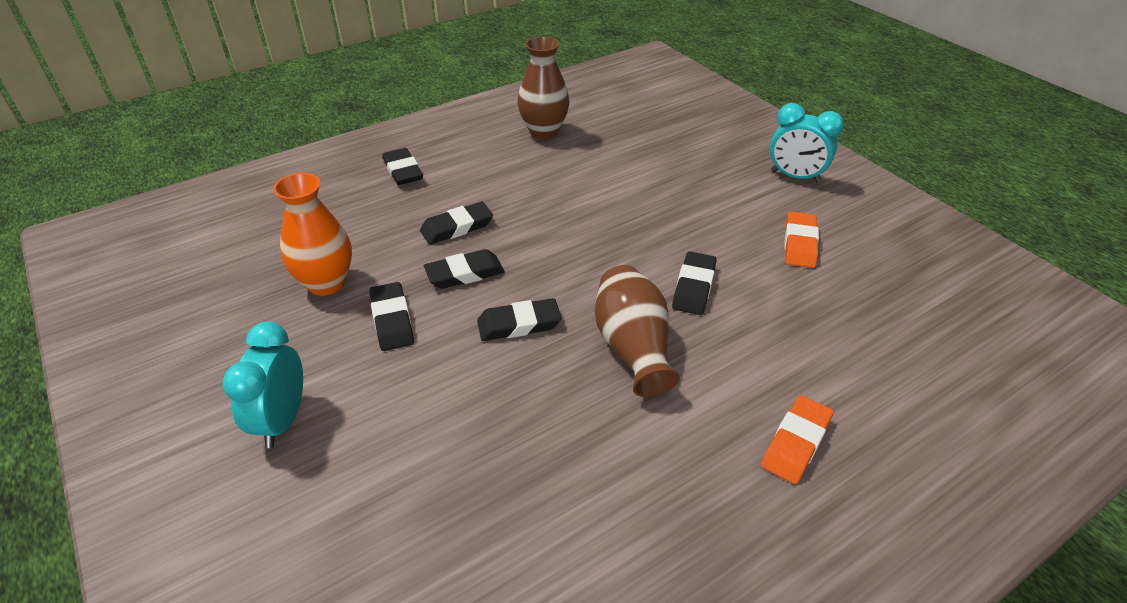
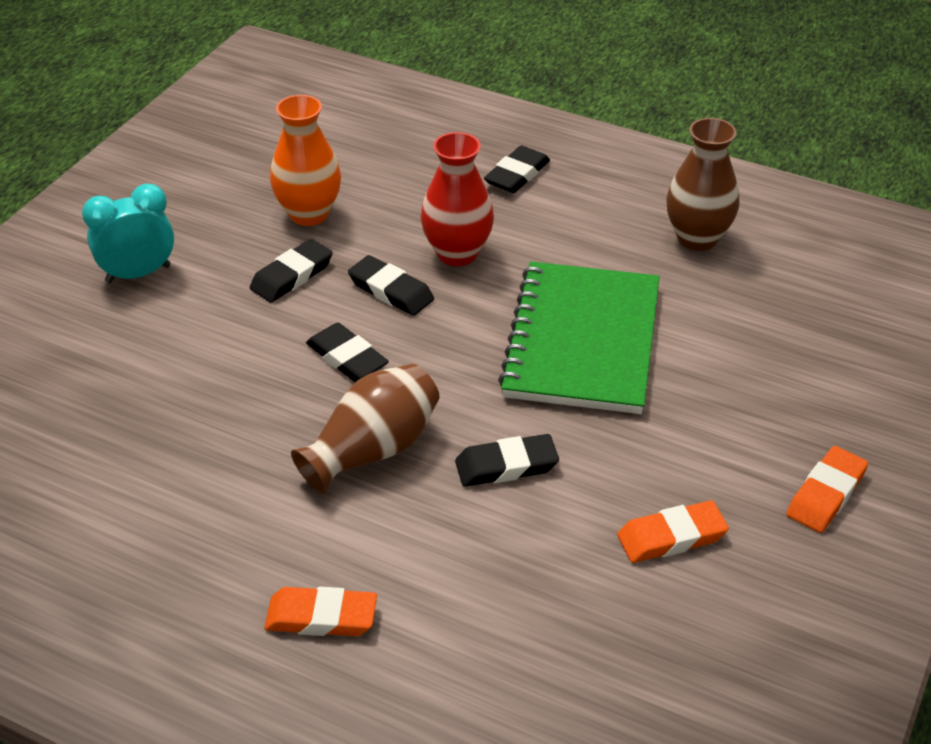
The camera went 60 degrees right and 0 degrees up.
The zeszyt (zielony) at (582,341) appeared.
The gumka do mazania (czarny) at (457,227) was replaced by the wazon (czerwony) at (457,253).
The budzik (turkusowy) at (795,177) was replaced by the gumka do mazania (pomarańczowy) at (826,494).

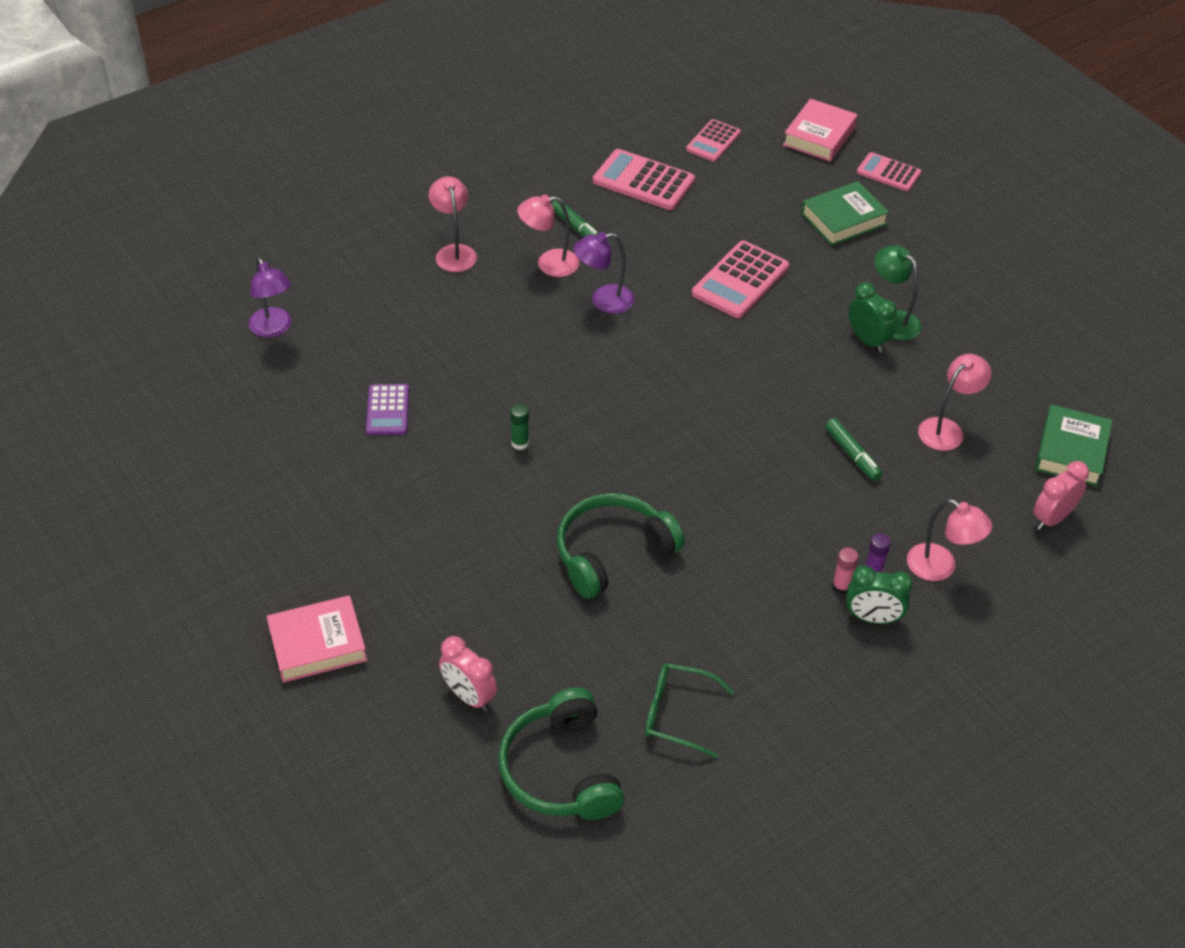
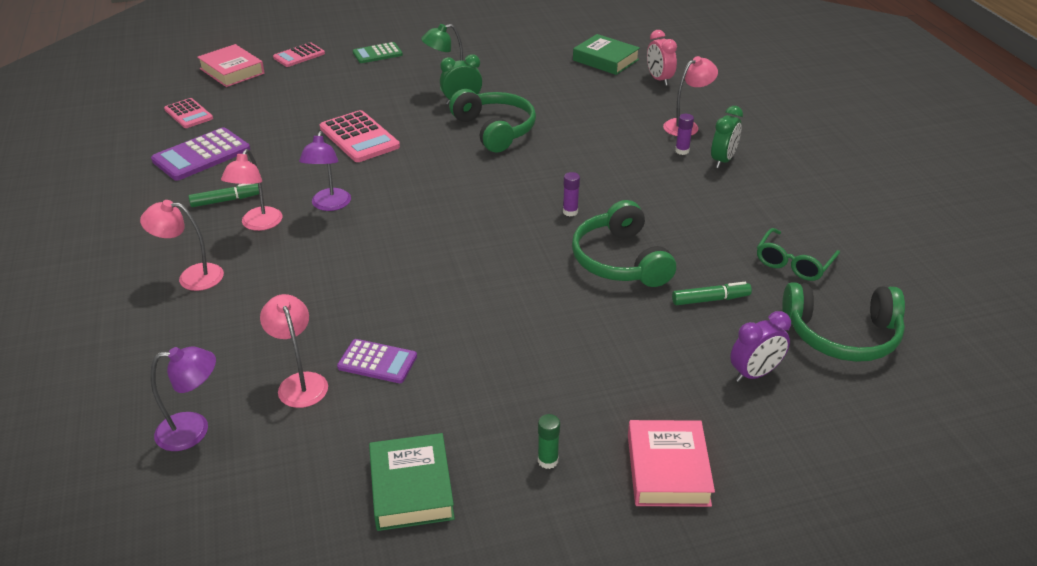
The camera went 70 degrees left and 10 degrees down.
The klej w sztyfcie (różowy) at (841,587) disappeared.
The kalkulator (zielony) at (377,54) appeared.
The słuchawki (zielony) at (495,130) appeared.
The klej w sztyfcie (fioletowy) at (570,212) appeared.
The klej w sztyfcie (zielony) moved from (520,443) to (548,460).
The książka (zielony) moved from (843,219) to (411,488).
The flamaster (zielony) moved from (852,454) to (710,299).
The lampka (różowy) moved from (947,429) to (300,382).
The budzik (różowy) at (469,696) became the budzik (fioletowy) at (754,373).
The kalkulator (różowy) at (643,181) became the kalkulator (fioletowy) at (201,155).

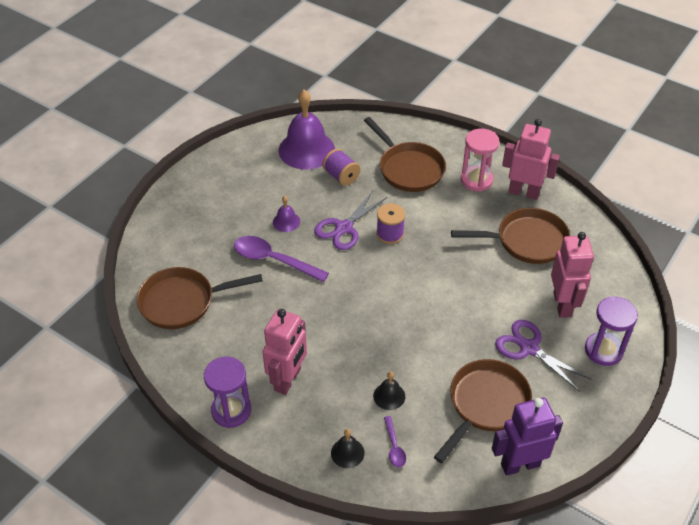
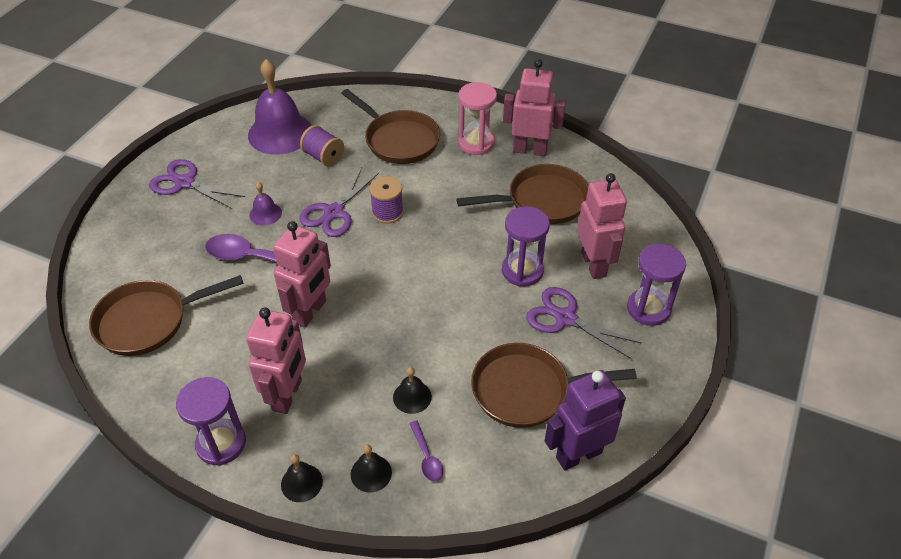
The camera went 10 degrees left and 0 degrees up.
The nożyczki (fioletowy) at (184,183) appeared.
The robot (różowy) at (310,312) appeared.
The dzwonek (czarny) at (301,482) appeared.
The klepsydra (fioletowy) at (522,271) appeared.
The patelnia (brązowy) at (486,405) turned 120 degrees counterclockwise.

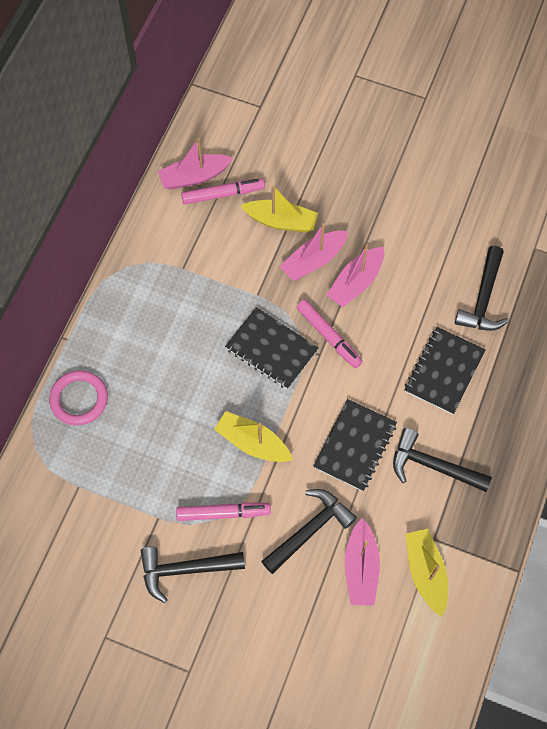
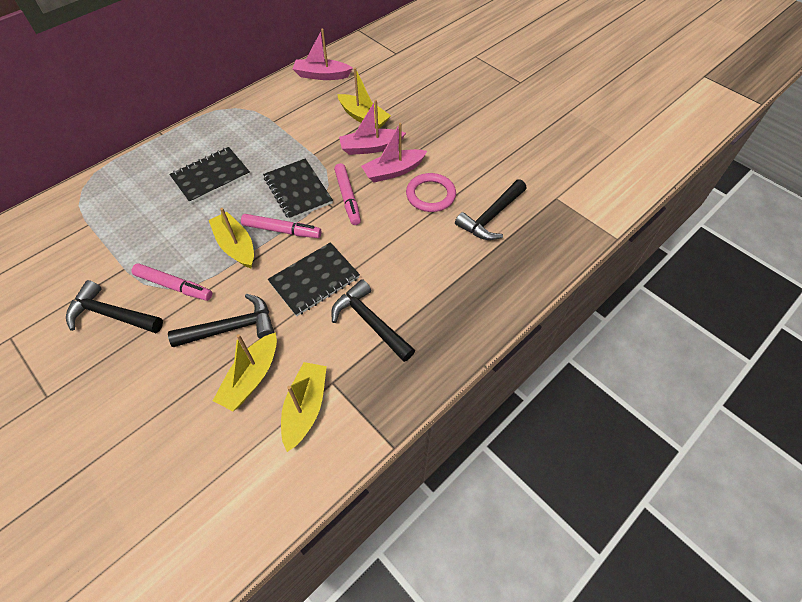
The camera went 25 degrees right and 10 degrees down.
The pierścień (różowy) moved from (79,399) to (430,195).
The flamaster (różowy) moved from (223,194) to (282,230).
The zeszyt (czarny) moved from (444,371) to (211,176).
The łódka (różowy) at (361,568) became the łódka (żółty) at (251,378).

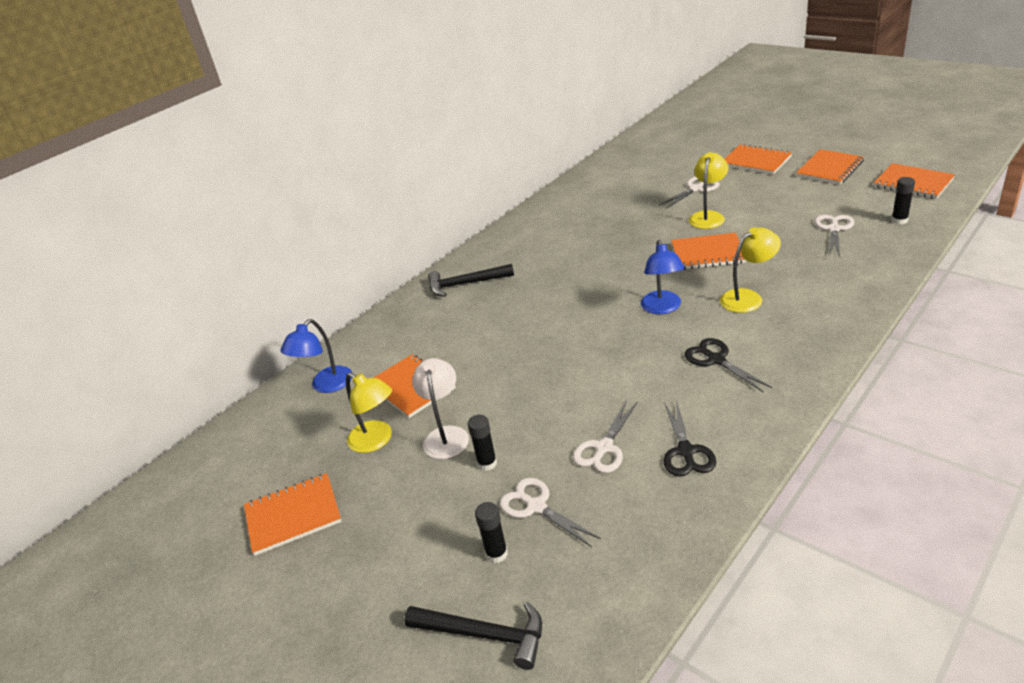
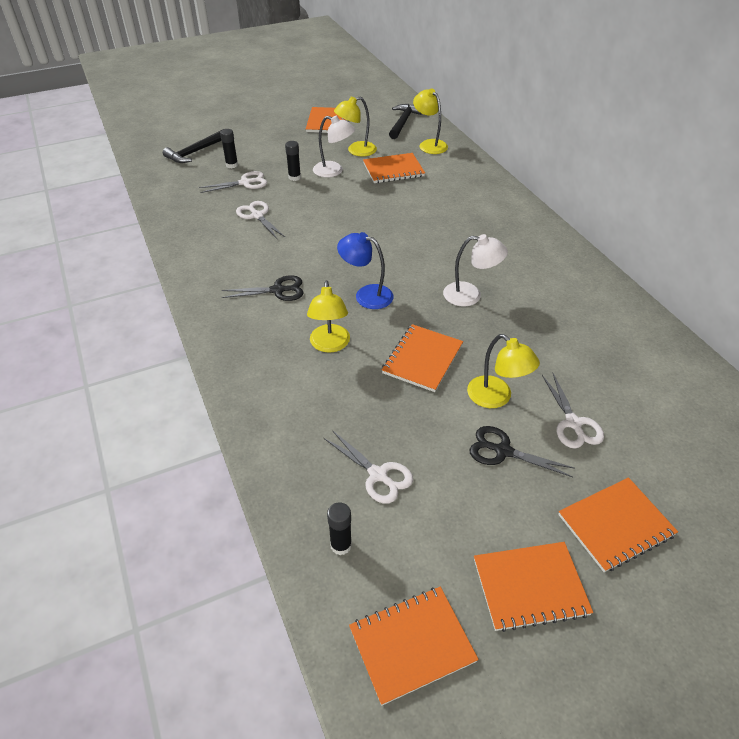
The camera went 110 degrees right and 10 degrees up.
The lampka (biały) at (470,295) appeared.
The młotek (czarny) moved from (465,284) to (403,122).
The nożyczki (czarny) moved from (686,451) to (503,451).
The lampka (niebieski) at (326,385) became the lampka (żółty) at (429,144).
The zeszyt (pomarańczowy) at (829,169) turned 75 degrees counterclockwise.

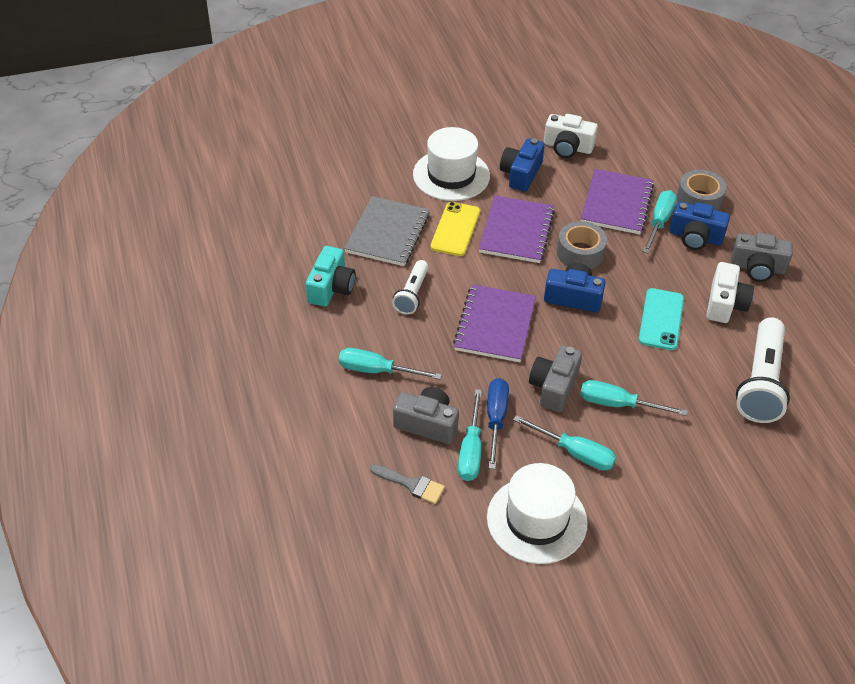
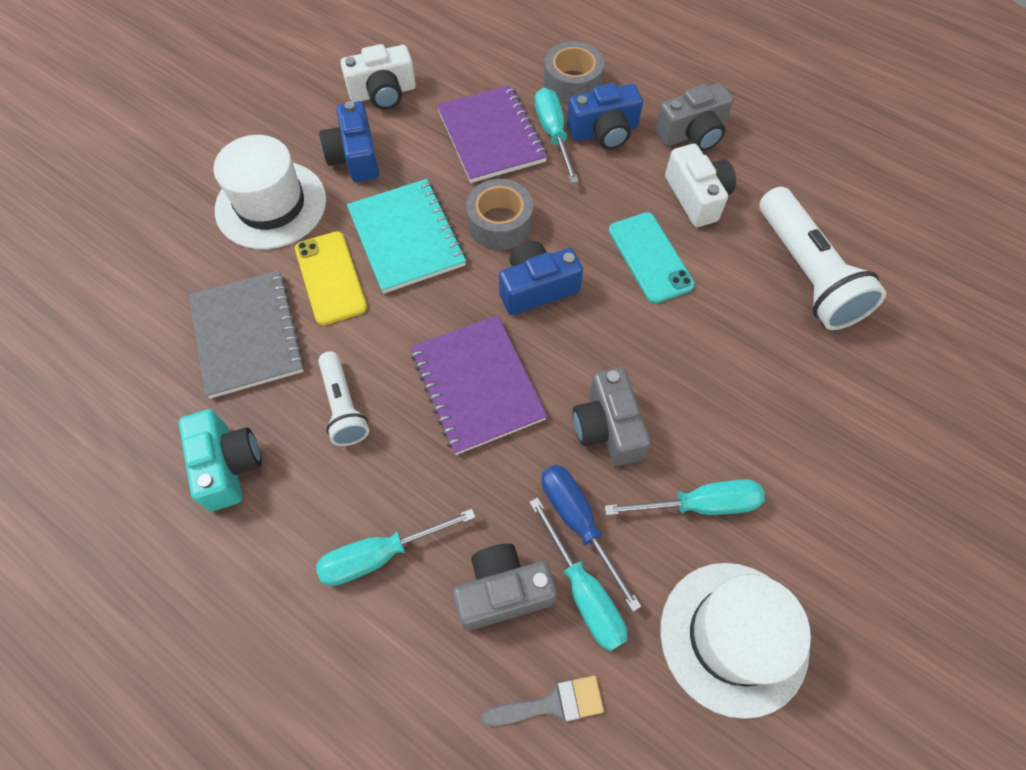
The camera went 35 degrees left and 15 degrees up.
The śrubokręt (turkusowy) at (618,404) disappeared.
The zeszyt (fioletowy) at (516,231) became the zeszyt (turkusowy) at (406,237).

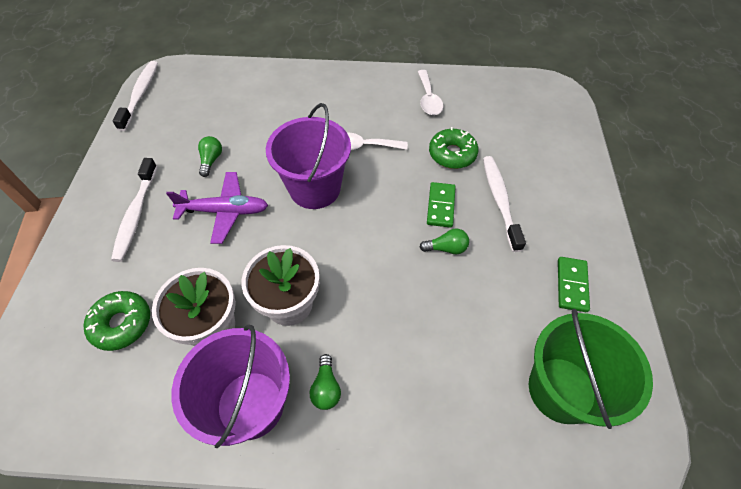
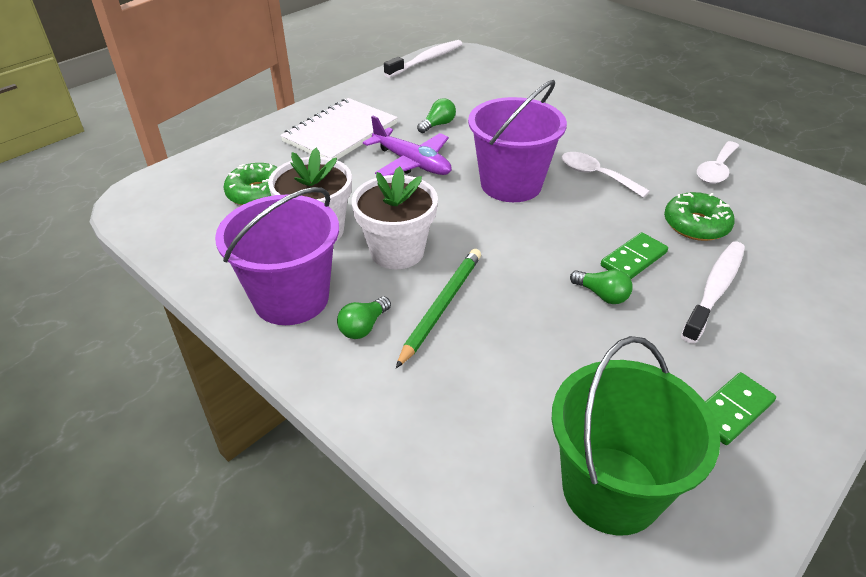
The camera went 40 degrees right and 15 degrees down.
The ołówek (zielony) at (441,306) appeared.
The szczoteczka do zębów (biały) at (136,214) was replaced by the zeszyt (biały) at (340,133).

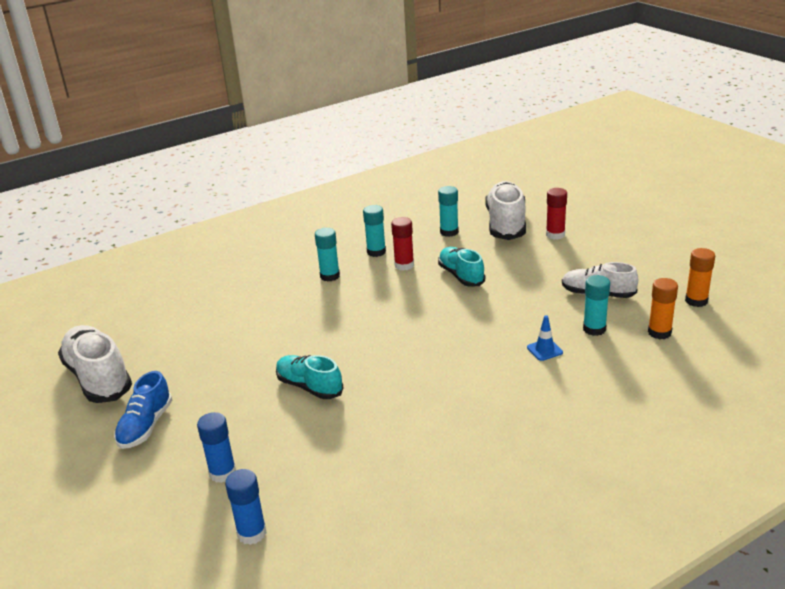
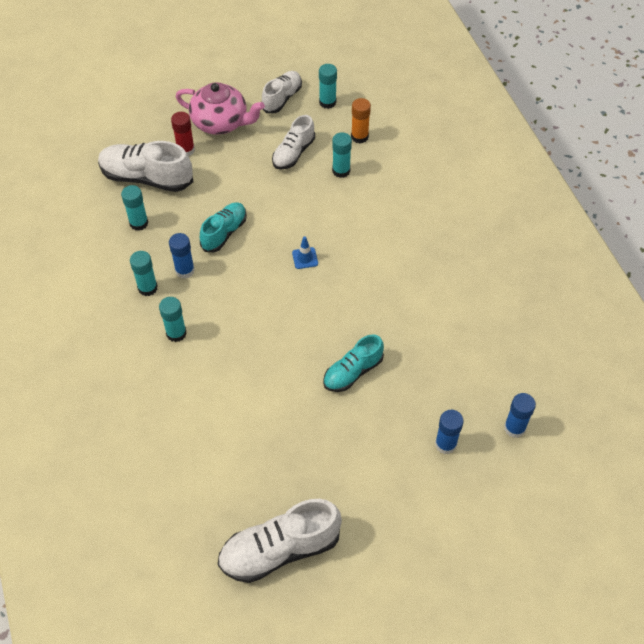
The camera went 80 degrees left and 25 degrees up.
The but (niebieski) at (146,426) disappeared.
The imbryk (różowy) at (221,122) appeared.
The but (biały) at (282,98) appeared.
The pachołek (niebieski) moved from (544,350) to (305,258).
The klej w sztyfcie (czerwony) at (404,265) became the klej w sztyfcie (niebieski) at (185,270).
The klej w sztyfcie (pomarańczowy) at (696,301) became the klej w sztyfcie (turkusowy) at (327,102).
The but (turkusowy) at (461,276) turned 135 degrees clockwise.

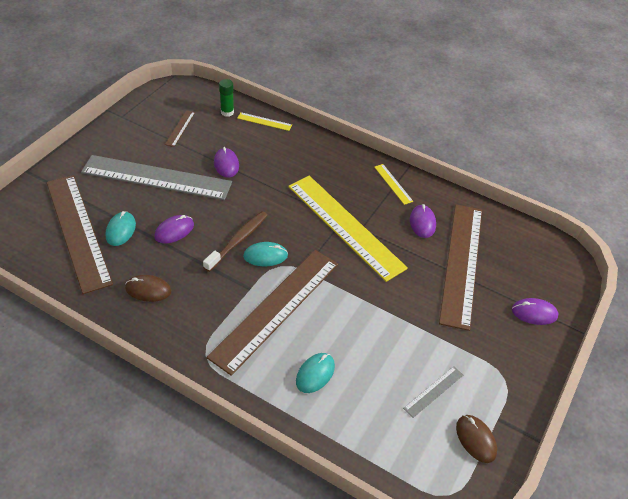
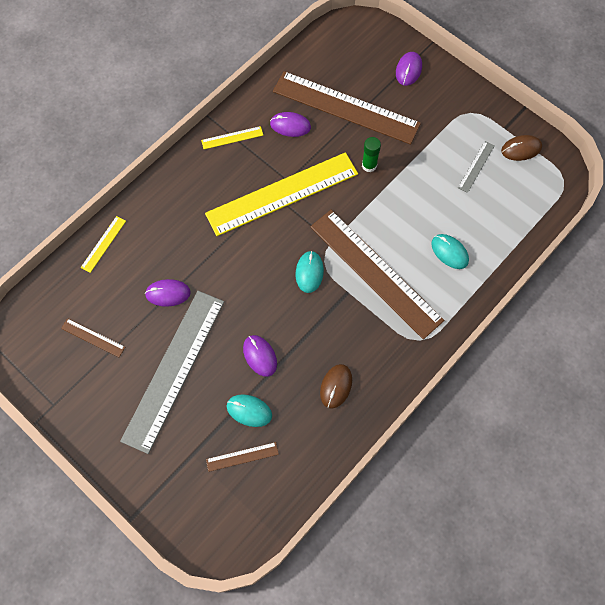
The camera went 75 degrees left and 20 degrees up.
The szczoteczka do zębów (brązowy) at (238,240) disappeared.
The klej w sztyfcie (zielony) moved from (227,112) to (369,165).
The linijka (szary) at (433,391) turned 60 degrees clockwise.
The linijka (brązowy) at (77,231) changed to 0.40 times the size.

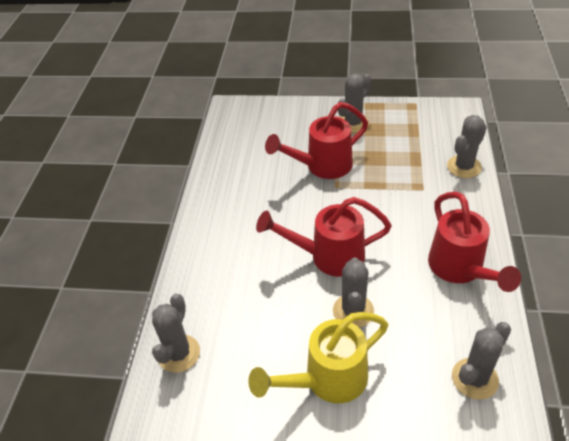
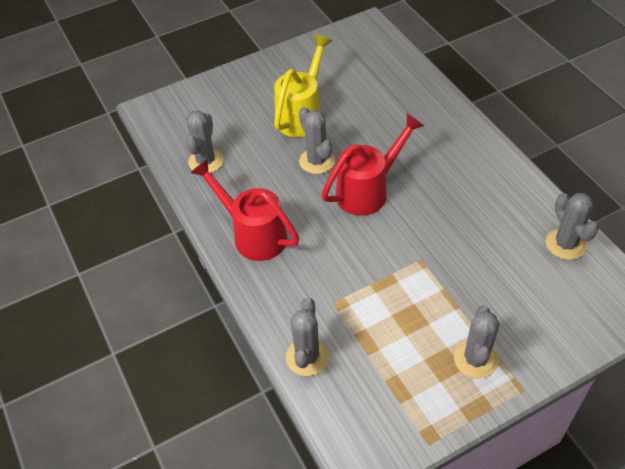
The camera went 145 degrees right and 5 degrees up.
The konewka (czerwony) at (322,166) disappeared.
The kaktus (szary) moved from (179,353) to (565,244).

